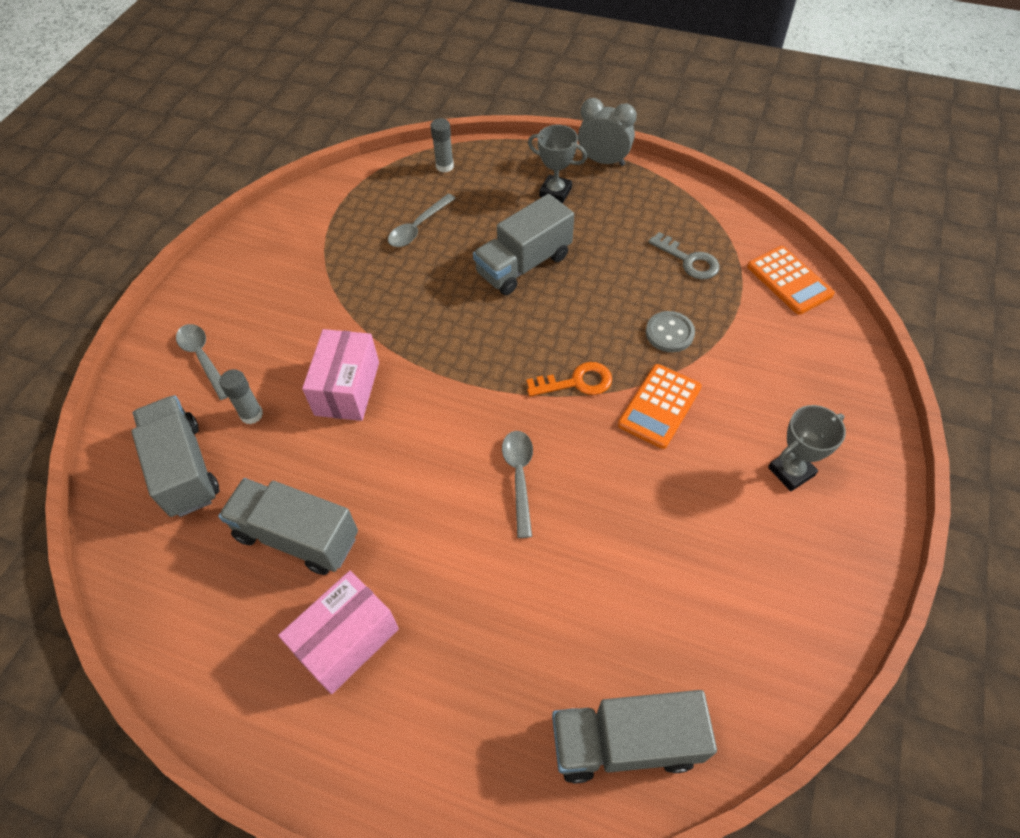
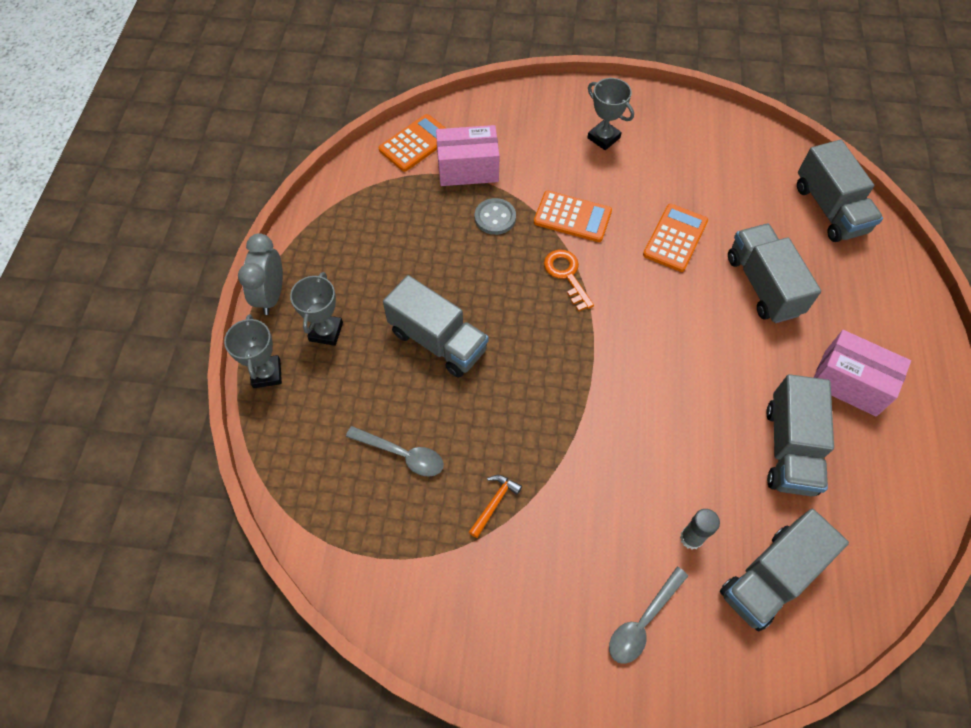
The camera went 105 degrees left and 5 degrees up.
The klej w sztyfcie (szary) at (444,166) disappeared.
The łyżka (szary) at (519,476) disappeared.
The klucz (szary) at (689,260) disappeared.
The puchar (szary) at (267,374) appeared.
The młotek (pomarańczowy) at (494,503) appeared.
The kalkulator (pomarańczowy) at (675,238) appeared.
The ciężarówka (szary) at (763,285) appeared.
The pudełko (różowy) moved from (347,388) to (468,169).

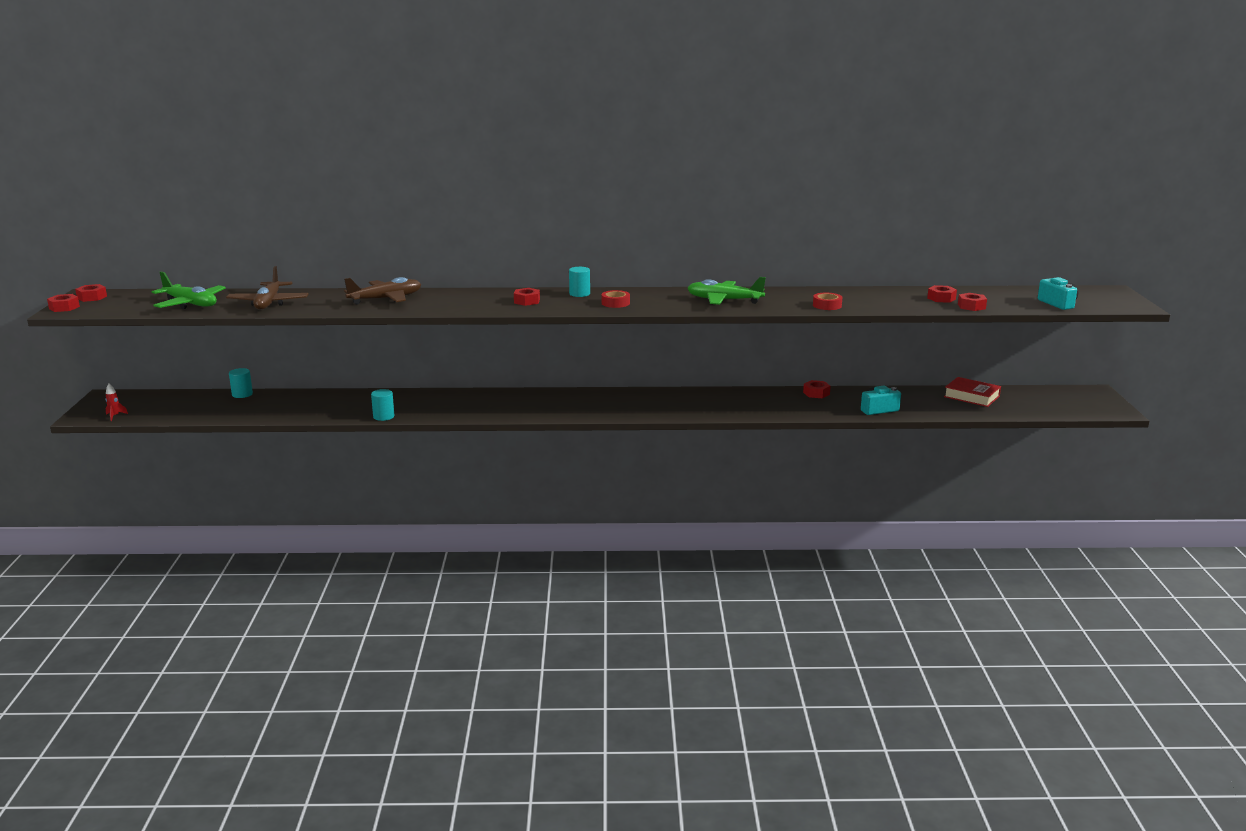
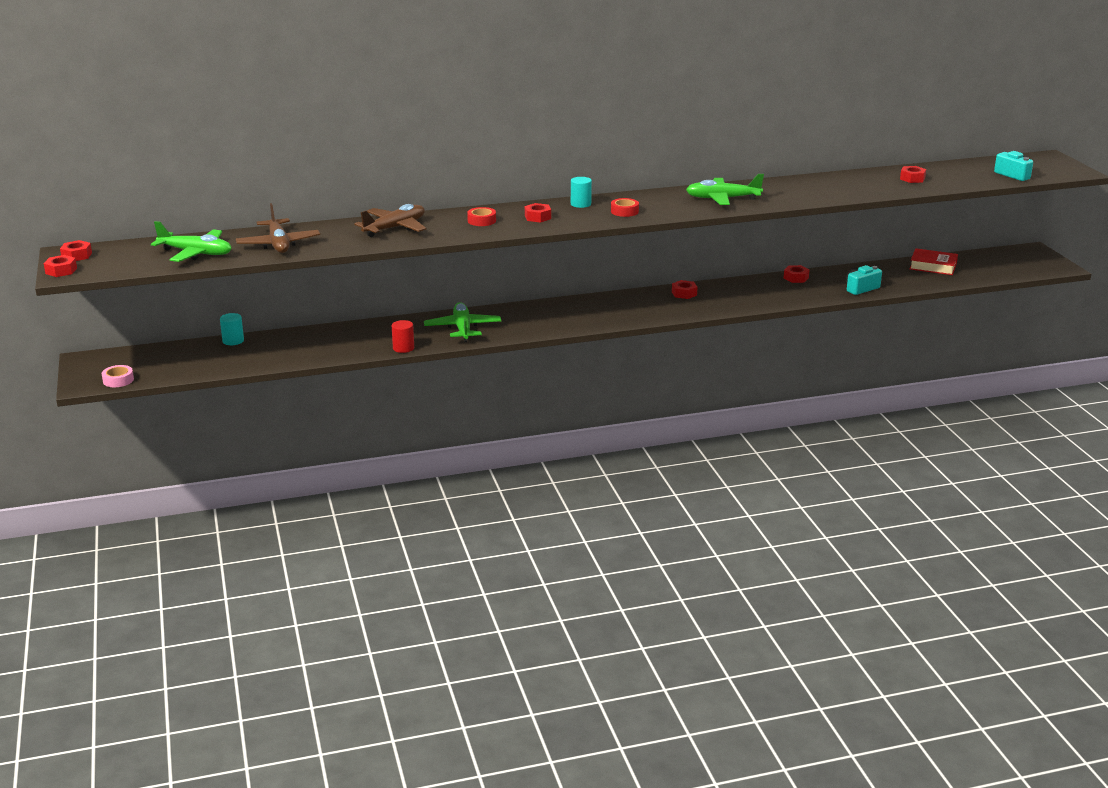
The camera went 15 degrees left and 5 degrees up.
The samolot (zielony) at (463,329) appeared.
The taśma klejąca (czerwony) moved from (827,305) to (481,221).
The nakrętka (czerwony) moved from (971,306) to (684,293).
The rakieta (czerwony) at (115,416) was replaced by the taśma klejąca (różowy) at (118,380).
The walec (turkusowy) at (383,416) became the walec (czerwony) at (403,348).

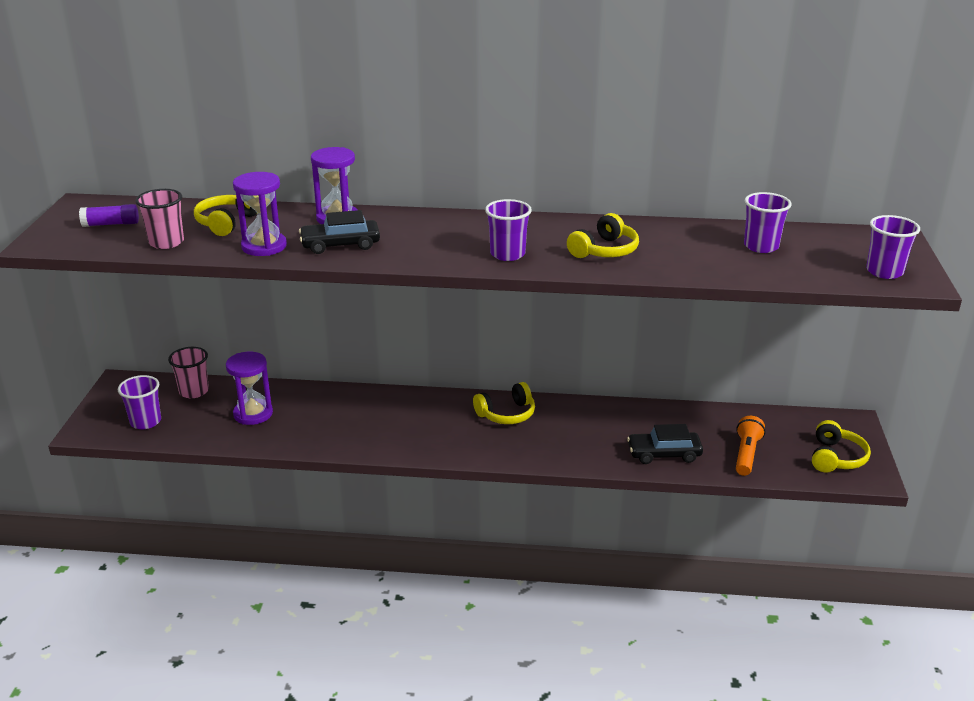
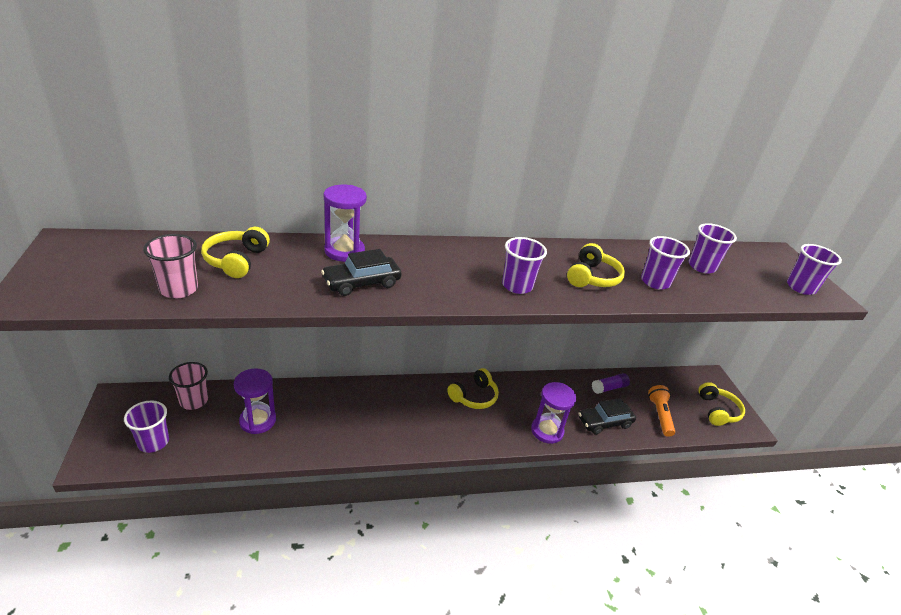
The camera went 20 degrees left and 5 degrees up.
The szklanka (fioletowy) at (655,282) appeared.
The klej w sztyfcie (fioletowy) moved from (111,224) to (609,388).
The klepsydra (fioletowy) moved from (264,246) to (547,431).

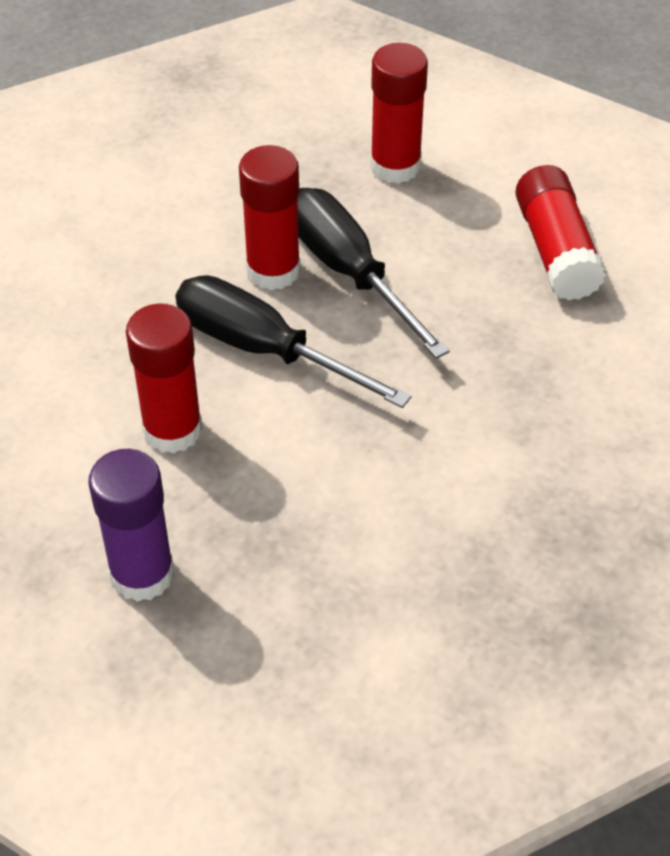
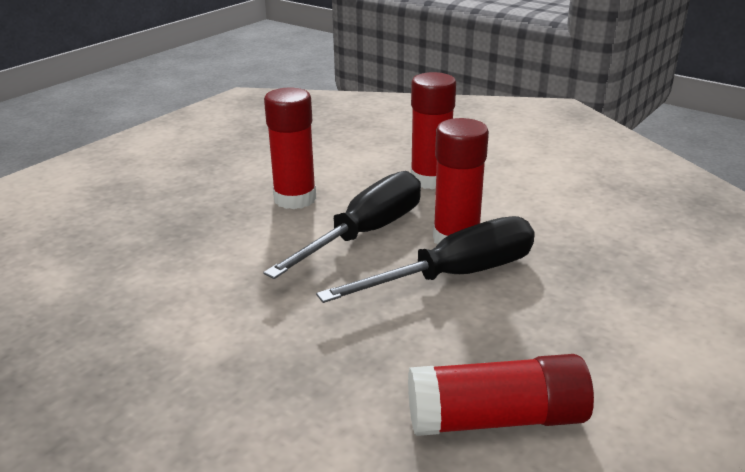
The camera went 95 degrees right and 20 degrees down.
The klej w sztyfcie (fioletowy) at (142,574) disappeared.
The klej w sztyfcie (czerwony) moved from (395,166) to (430,179).

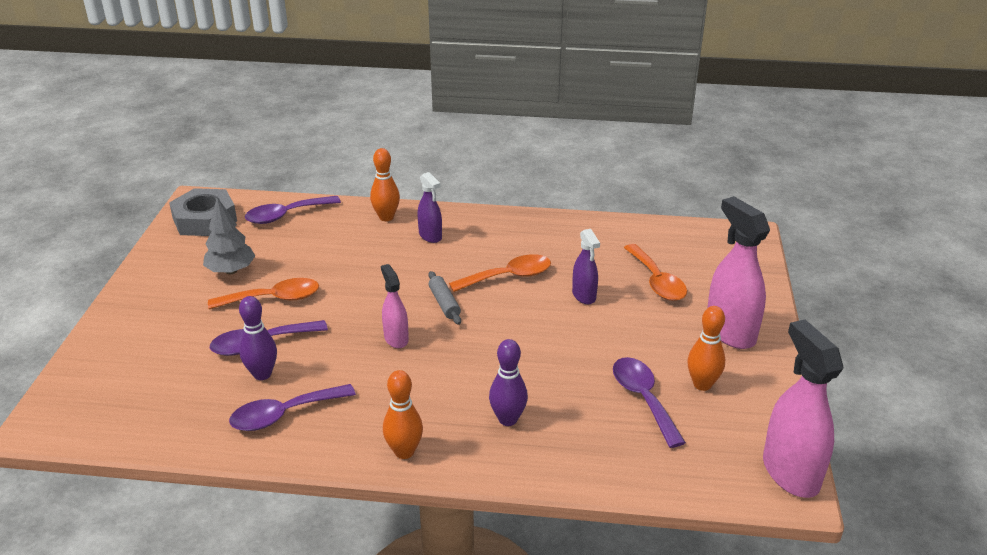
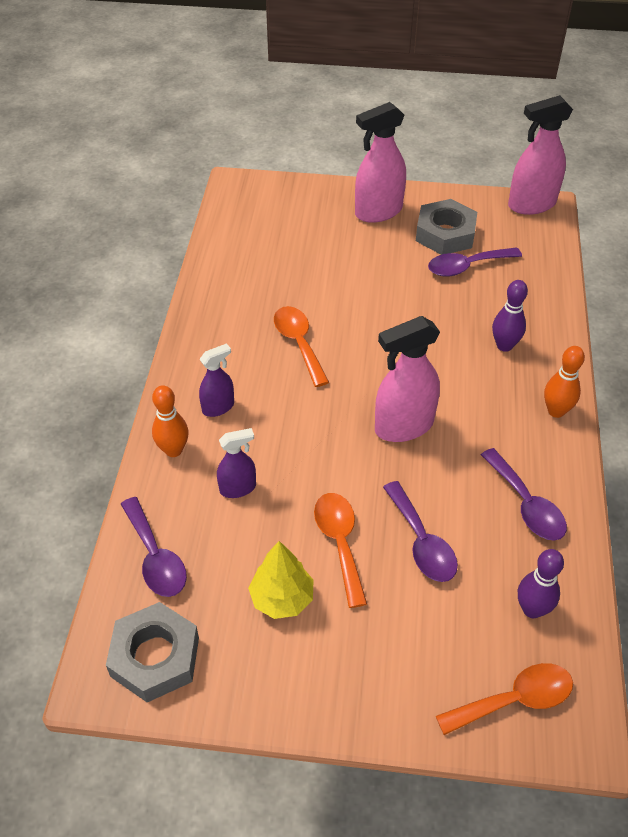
The camera went 90 degrees left and 15 degrees up.
The wałek do ciasta (szary) at (444,303) disappeared.
The kręgiel (fioletowy) moved from (262,374) to (532,609).
The spryskiwacz (fioletowy) moved from (584,296) to (238,488).
The łyżka (pomarańczowy) moved from (656,281) to (514,700).
The kręgiel (pomarańczowy) at (702,384) was replaced by the nakrętka (szary) at (445,234).
The drzewko (szary) at (231,271) became the drzewko (żółty) at (282,598).
The spryskiwacz (różowy) at (396,338) changed to 1.78 times the size.

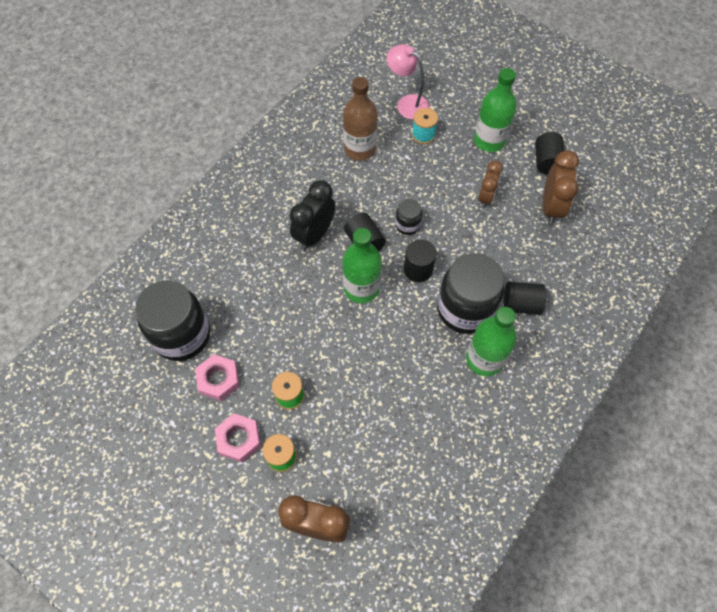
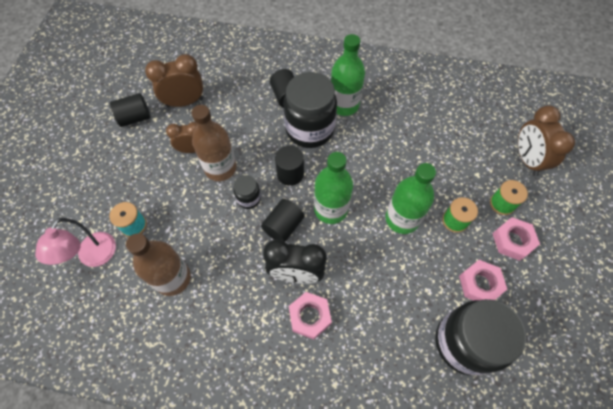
The camera went 115 degrees left and 0 degrees up.
The butelka (brązowy) at (220,168) appeared.
The nakrętka (różowy) at (309,316) appeared.
The butelka (zielony) moved from (489,140) to (402,219).

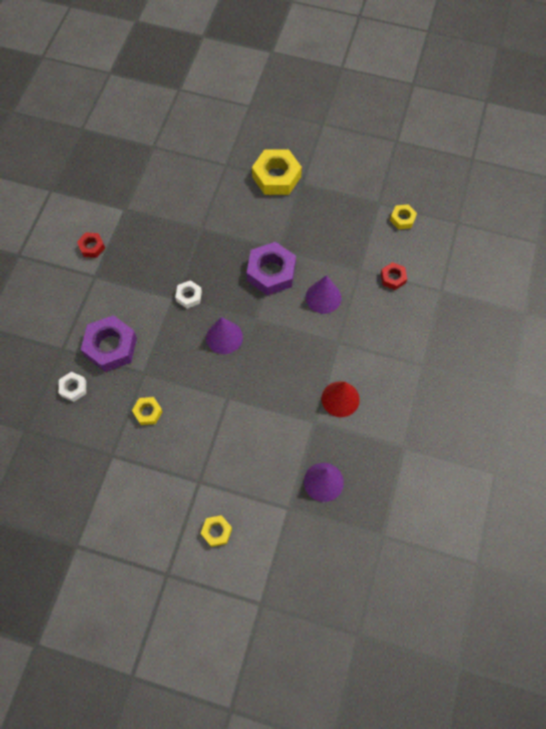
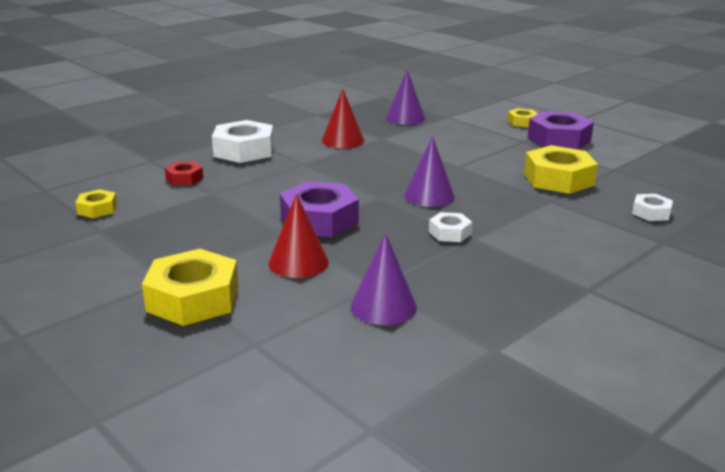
The camera went 150 degrees left and 40 degrees down.
The nakrętka (czerwony) at (92,247) disappeared.
The nakrętka (biały) at (244,150) appeared.
The stożek (czerwony) at (298,262) appeared.
The nakrętka (fioletowy) moved from (111,347) to (559,139).
The stożek (fioletowy) moved from (323,297) to (383,306).
The nakrętka (żółty) at (148,412) changed to 1.93 times the size.

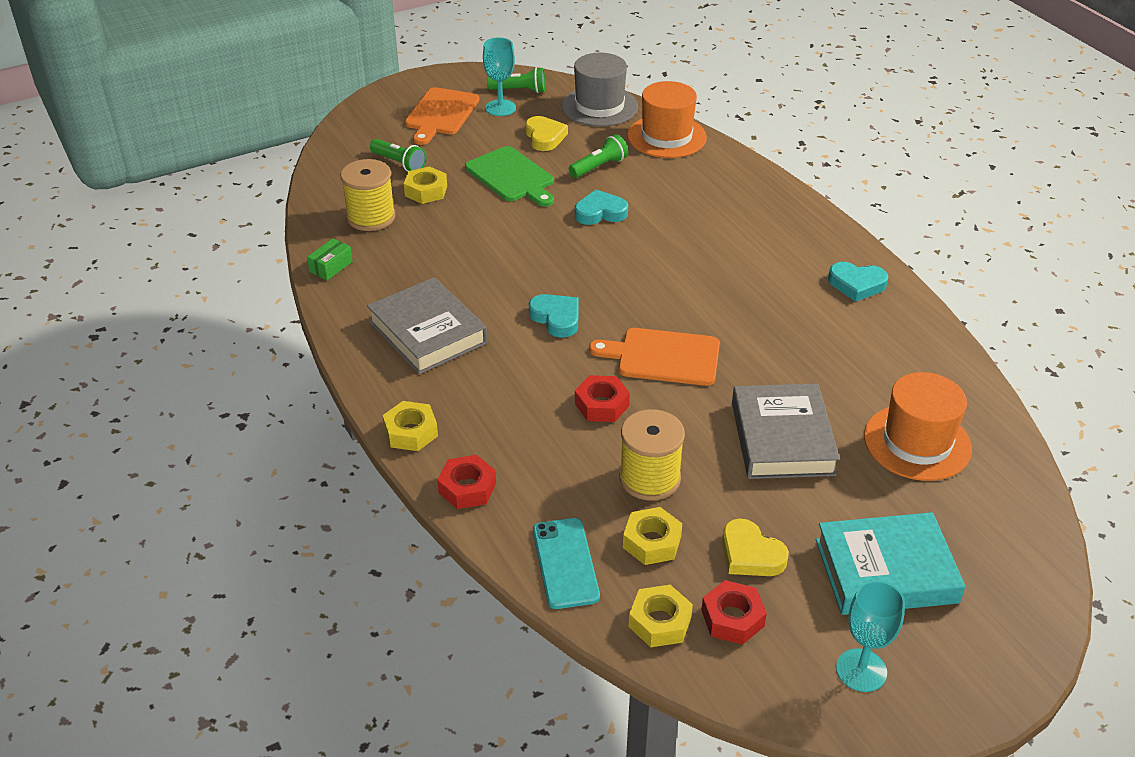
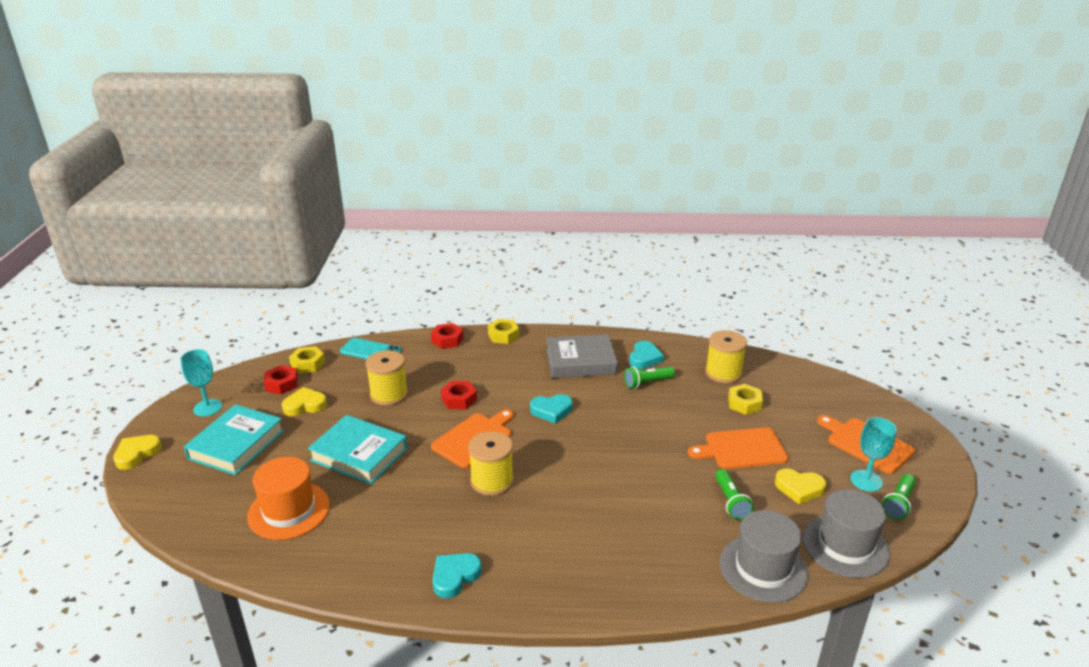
The camera went 120 degrees right and 10 degrees down.
The pudełko (zielony) at (331,267) disappeared.
The nakrętka (żółty) at (652,542) disappeared.
The serce (żółty) at (137,454) appeared.
The szpulka (żółty) at (492,481) appeared.
The latarka (zielony) moved from (399,163) to (647,383).
The serce (turkusowy) moved from (600,212) to (644,358).
The deska do krojenia (zielony) at (512,176) became the deska do krojenia (pomarańczowy) at (742,449).
The kapelusz (pomarańczowy) at (666,136) became the kapelusz (szary) at (763,568).
The książka (szary) at (782,438) became the książka (turkusowy) at (359,454).

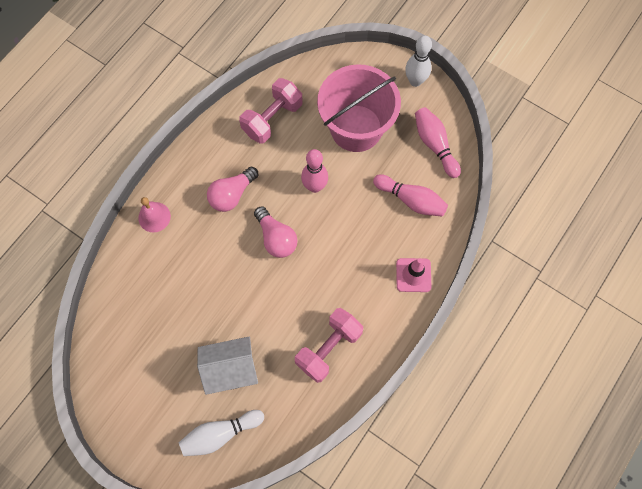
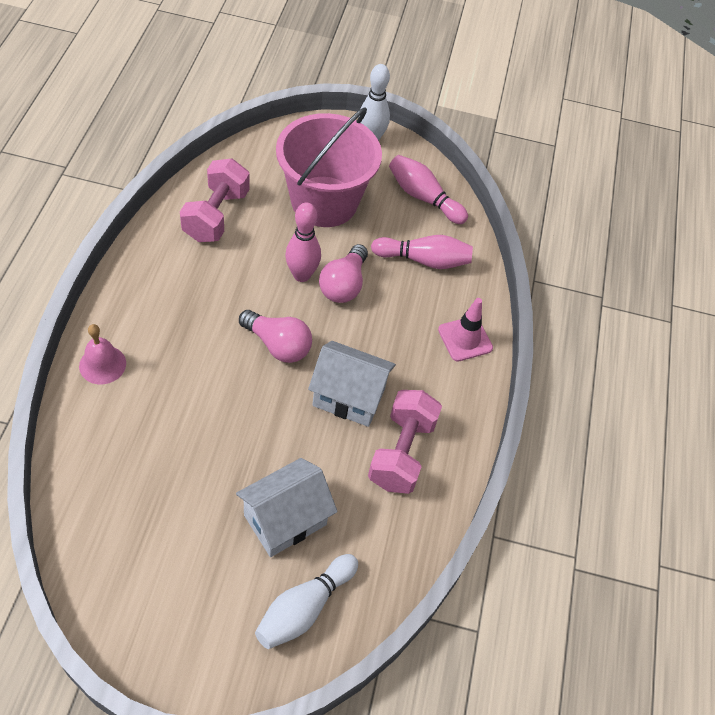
The camera went 30 degrees left and 15 degrees down.
The domek (biały) at (348,397) appeared.
The żarówka (różowy) moved from (232,195) to (343,285).

